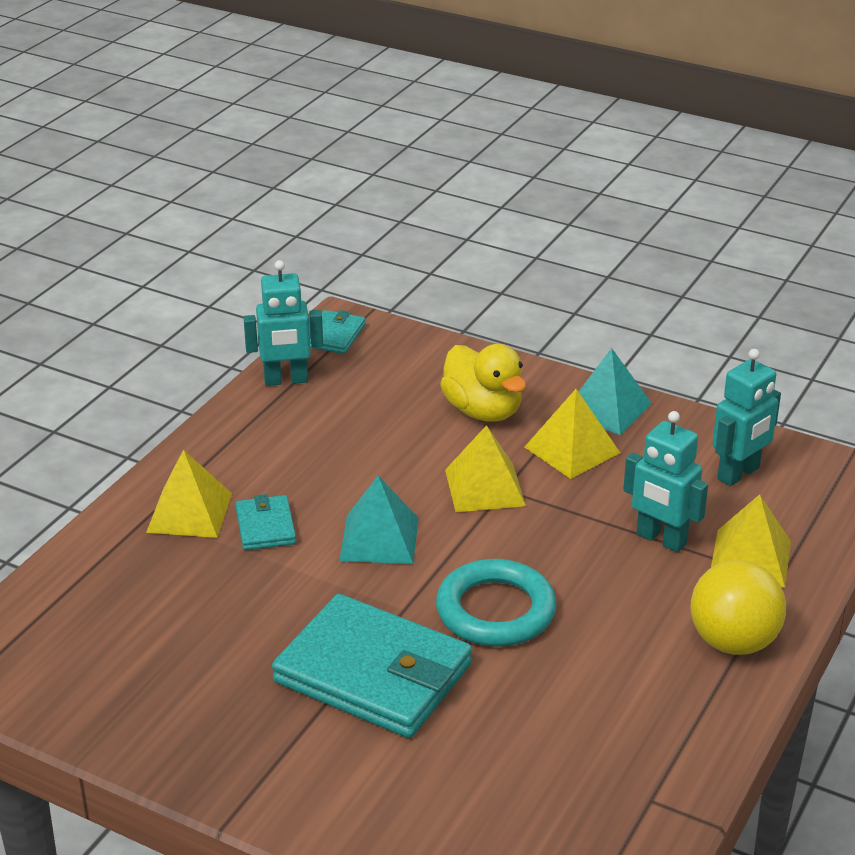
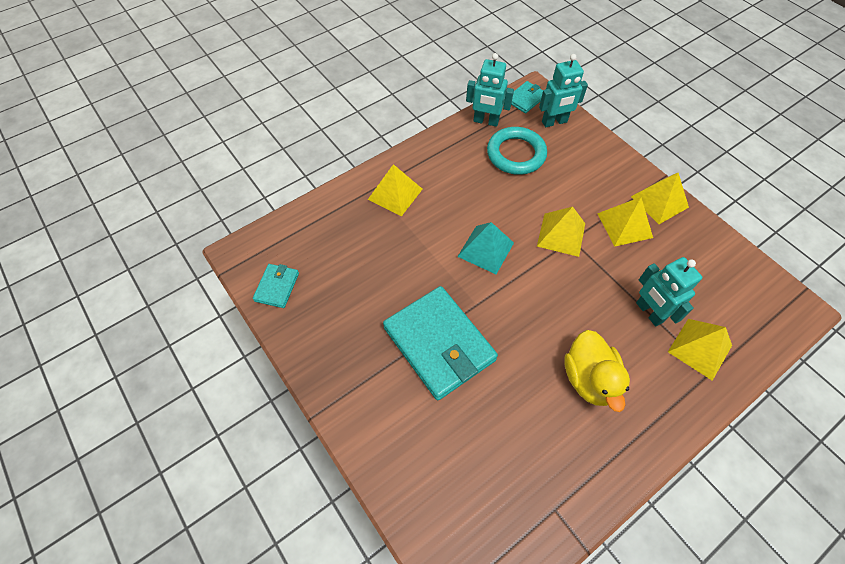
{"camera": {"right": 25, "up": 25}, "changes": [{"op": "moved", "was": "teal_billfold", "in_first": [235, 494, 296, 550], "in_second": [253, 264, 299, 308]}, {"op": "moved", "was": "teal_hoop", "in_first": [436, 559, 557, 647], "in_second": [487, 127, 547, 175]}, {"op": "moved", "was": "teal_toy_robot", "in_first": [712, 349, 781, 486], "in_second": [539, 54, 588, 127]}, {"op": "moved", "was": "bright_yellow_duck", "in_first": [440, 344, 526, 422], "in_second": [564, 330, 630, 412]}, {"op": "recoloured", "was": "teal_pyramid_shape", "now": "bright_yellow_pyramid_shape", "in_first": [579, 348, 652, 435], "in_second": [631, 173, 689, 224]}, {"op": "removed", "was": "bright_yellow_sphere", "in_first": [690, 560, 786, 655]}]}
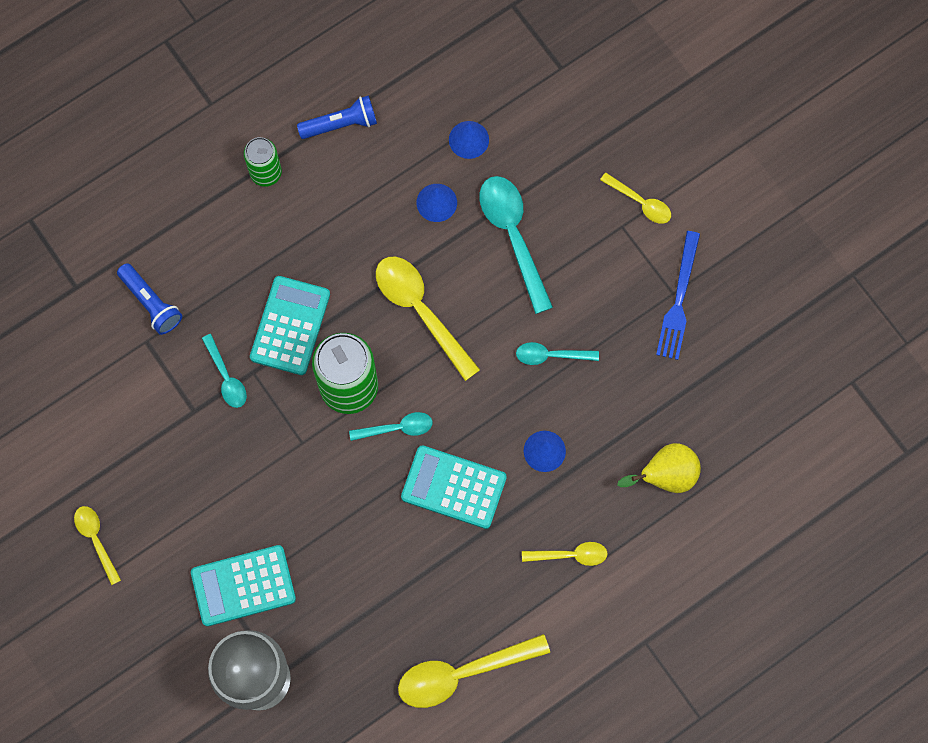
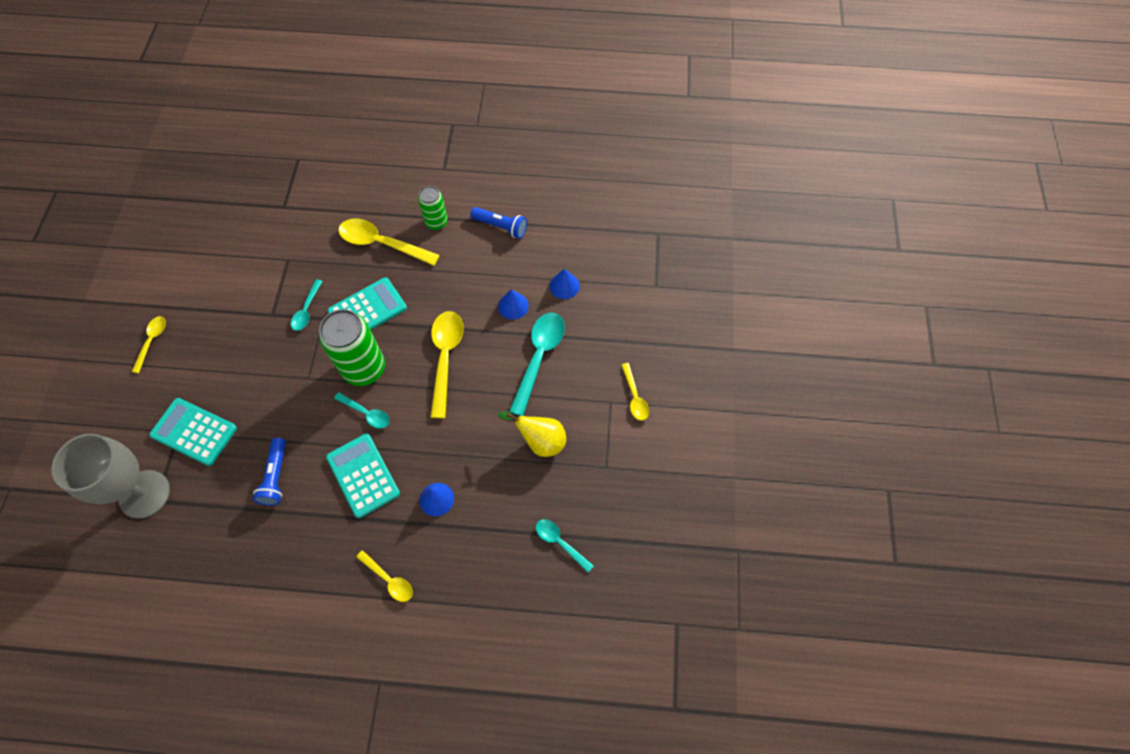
{"camera": {"right": 40, "up": -10}, "changes": [{"op": "moved", "was": "blue_flashlight", "in_first": [117, 263, 182, 335], "in_second": [253, 438, 286, 506]}, {"op": "moved", "was": "bright_yellow_tablespoon", "in_first": [398, 634, 550, 708], "in_second": [338, 219, 440, 266]}, {"op": "moved", "was": "bright_yellow_toy_pear", "in_first": [617, 443, 701, 493], "in_second": [498, 412, 566, 457]}, {"op": "moved", "was": "teal_tablespoon", "in_first": [516, 342, 599, 365], "in_second": [536, 519, 594, 572]}, {"op": "removed", "was": "blue_table_fork", "in_first": [656, 231, 700, 360]}]}
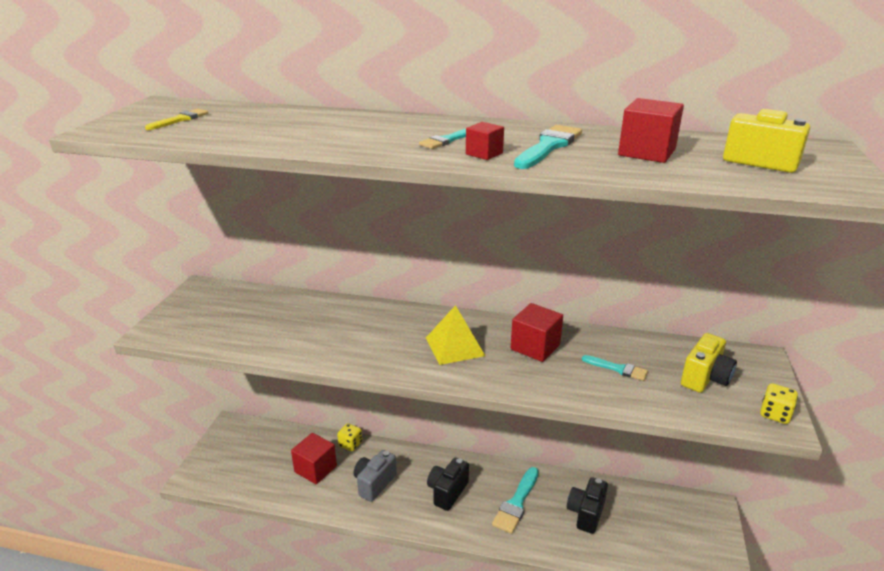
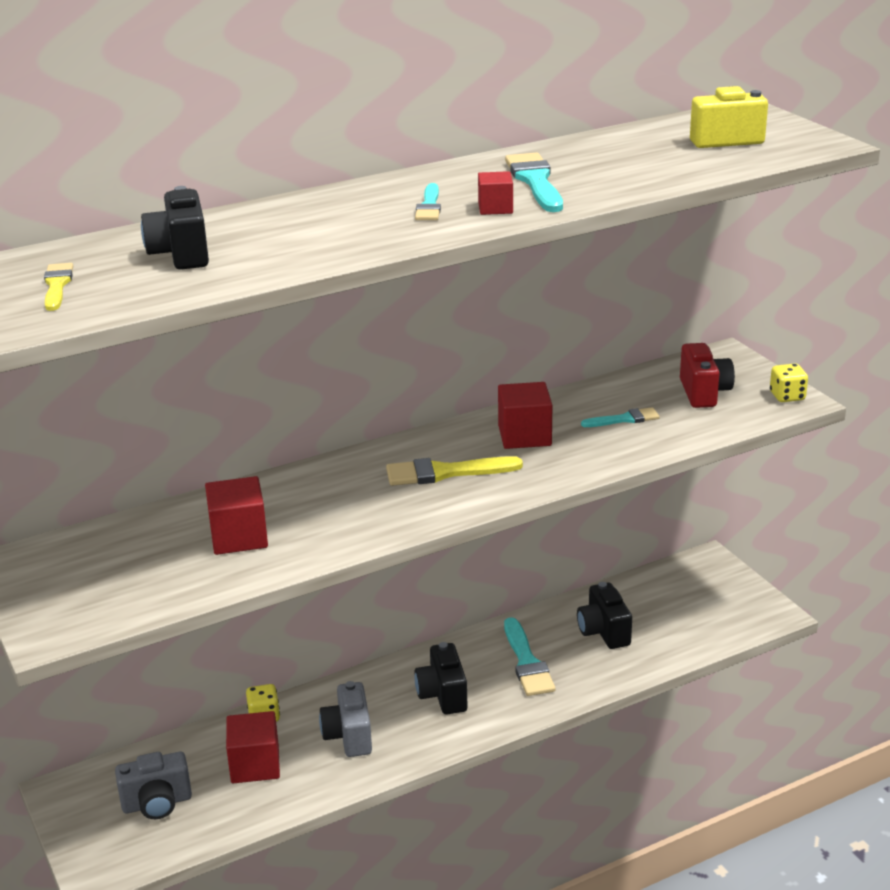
{"camera": {"right": -40, "up": 0}, "changes": [{"op": "added", "now": "grey_photo_camera", "in_second": [115, 752, 192, 819]}, {"op": "added", "now": "jet-black_photo_camera", "in_second": [141, 186, 209, 270]}, {"op": "moved", "was": "scarlet_block", "in_first": [618, 98, 684, 163], "in_second": [205, 476, 268, 555]}, {"op": "replaced", "was": "bright_yellow_pyramid_shape", "now": "bright_yellow_paint_brush", "in_first": [426, 305, 485, 365], "in_second": [386, 456, 523, 486]}, {"op": "recoloured", "was": "bright_yellow_photo_camera", "now": "scarlet_photo_camera", "in_first": [681, 333, 737, 393], "in_second": [680, 343, 735, 408]}]}
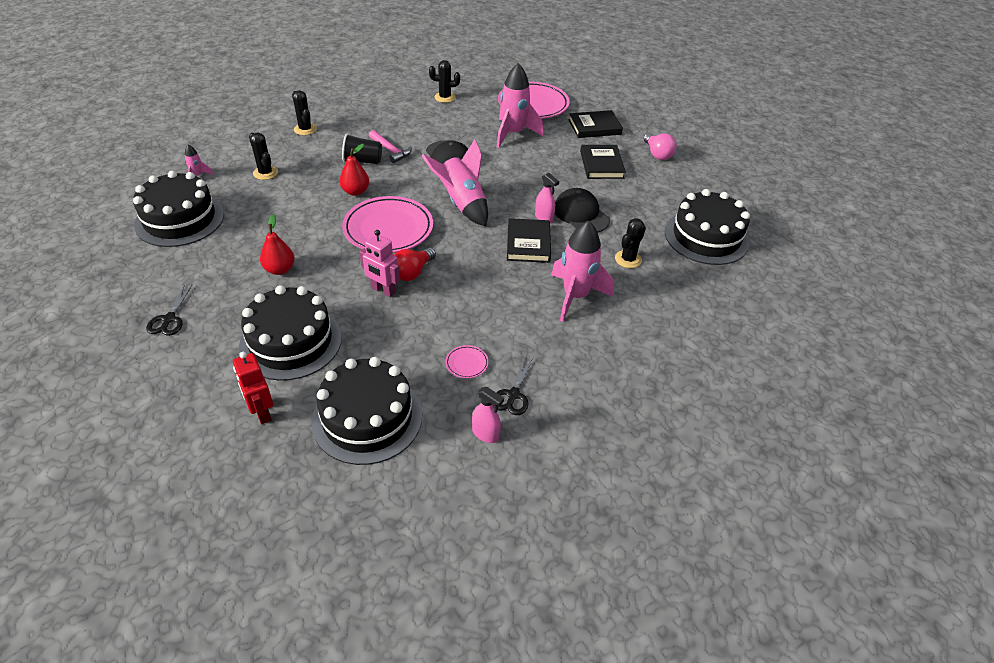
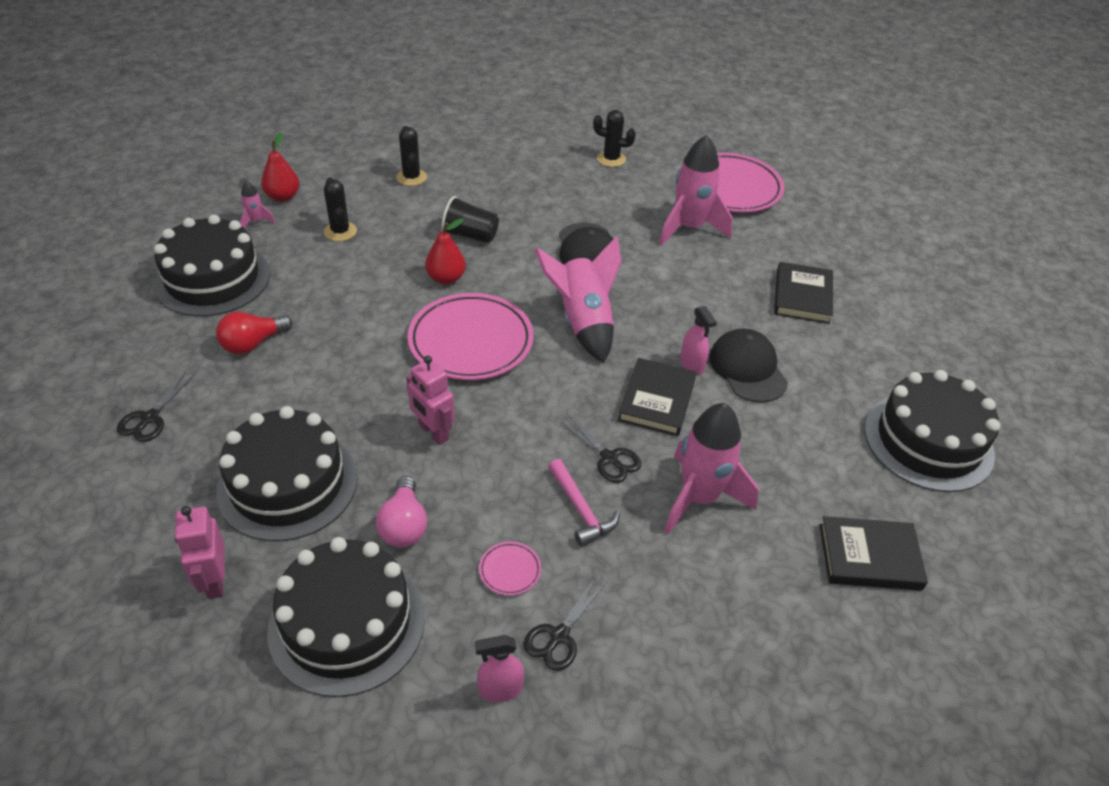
{"camera": {"right": 15, "up": 0}, "changes": [{"op": "recoloured", "was": "scarlet_toy_robot", "now": "pink_toy_robot", "in_first": [233, 352, 273, 424], "in_second": [175, 506, 225, 599]}, {"op": "moved", "was": "scarlet_bulb", "in_first": [394, 248, 436, 281], "in_second": [216, 312, 292, 354]}, {"op": "moved", "was": "scarlet_toy_pear", "in_first": [260, 214, 295, 275], "in_second": [261, 132, 300, 202]}, {"op": "moved", "was": "pink_bulb", "in_first": [644, 133, 677, 160], "in_second": [376, 476, 427, 548]}, {"op": "turned", "was": "pink_spray_cleaner", "in_first": [472, 387, 504, 443], "in_second": [475, 635, 524, 702], "clockwise": 120}, {"op": "moved", "was": "pink_hammer", "in_first": [369, 130, 412, 163], "in_second": [548, 459, 620, 546]}, {"op": "added", "now": "jet-black_shears", "in_second": [560, 415, 641, 483]}, {"op": "moved", "was": "jet-black_hardback", "in_first": [569, 110, 623, 138], "in_second": [819, 516, 928, 591]}, {"op": "removed", "was": "jet-black_saguaro_cactus", "in_first": [615, 218, 646, 268]}]}
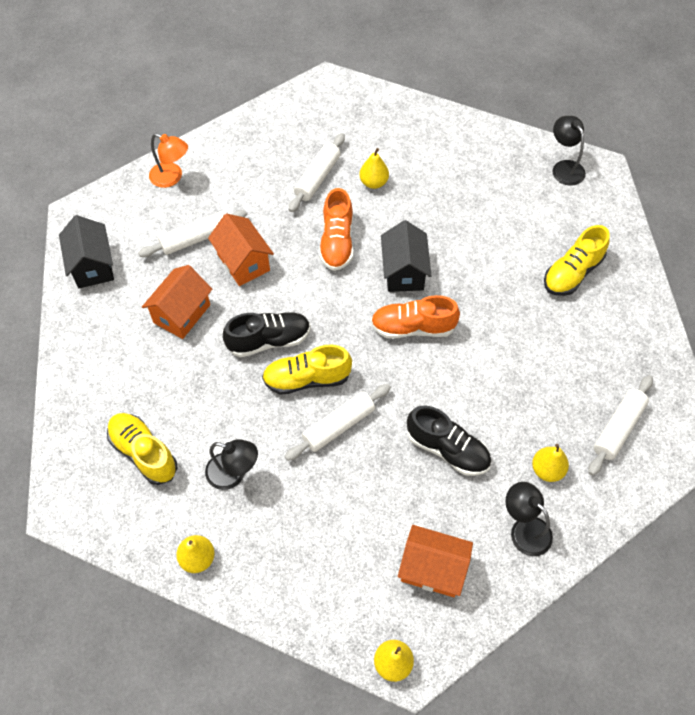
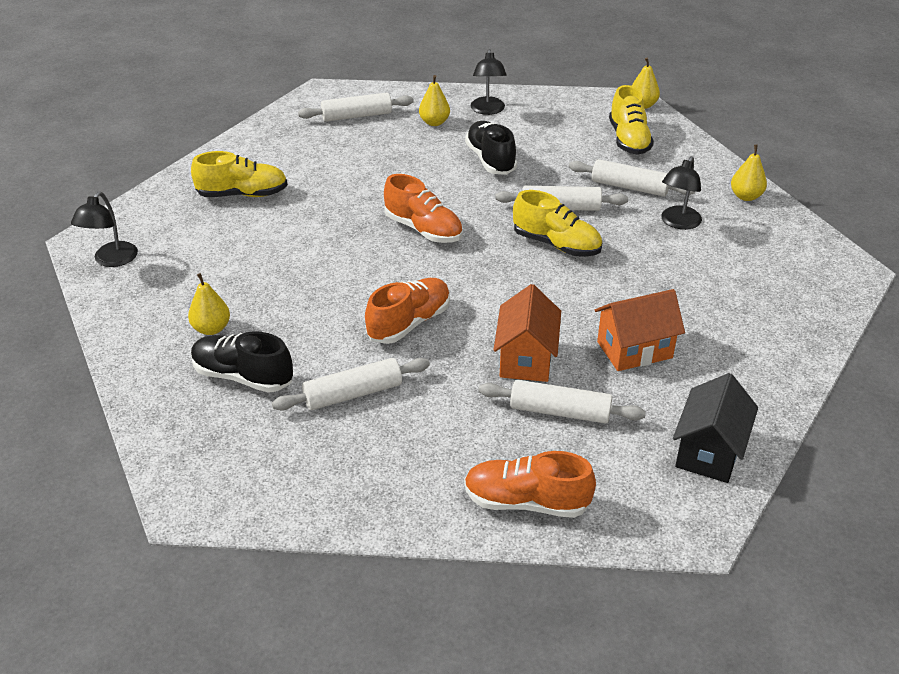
{"camera": {"right": -140, "up": -20}, "changes": [{"op": "moved", "was": "bright_yellow_toy_pear", "in_first": [359, 148, 389, 189], "in_second": [188, 273, 230, 335]}, {"op": "moved", "was": "jet-black_shoe", "in_first": [223, 312, 311, 357], "in_second": [191, 331, 293, 393]}, {"op": "replaced", "was": "orange-coloured_desk_lamp", "now": "orange-coloured_shoe", "in_first": [149, 133, 188, 188], "in_second": [464, 451, 596, 518]}, {"op": "added", "now": "pure_white_dough_roller", "in_second": [569, 159, 695, 196]}, {"op": "moved", "was": "bright_yellow_shoe", "in_first": [107, 413, 177, 485], "in_second": [609, 85, 654, 155]}, {"op": "turned", "was": "jet-black_desk_lamp", "in_first": [205, 440, 258, 490], "in_second": [661, 156, 702, 230], "clockwise": -120}, {"op": "removed", "was": "jet-black_house", "in_first": [381, 220, 431, 292]}, {"op": "removed", "was": "orange-coloured_house", "in_first": [398, 525, 473, 597]}]}
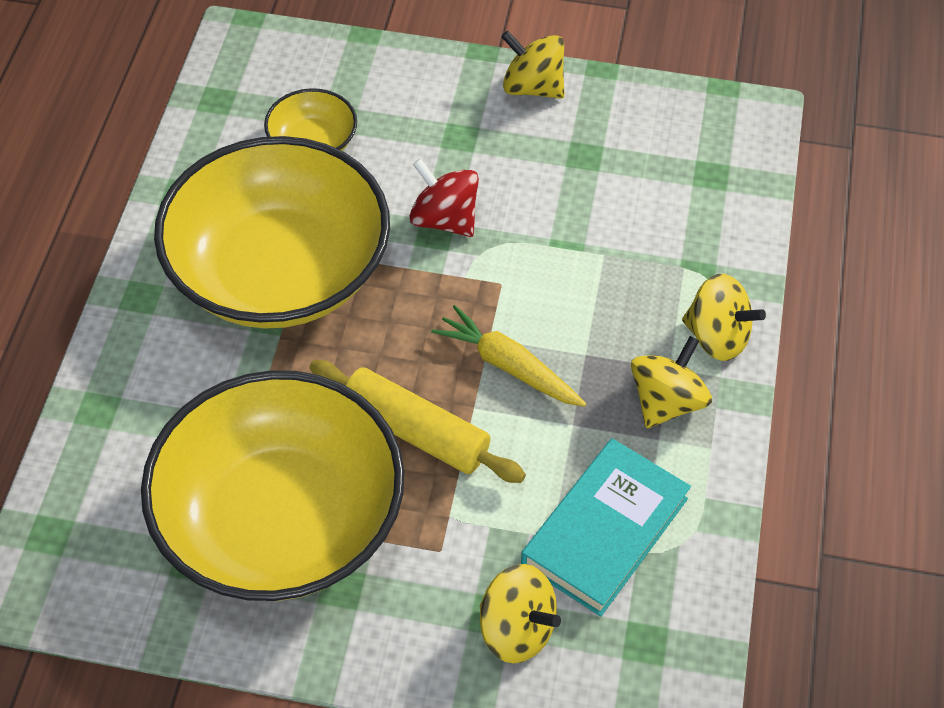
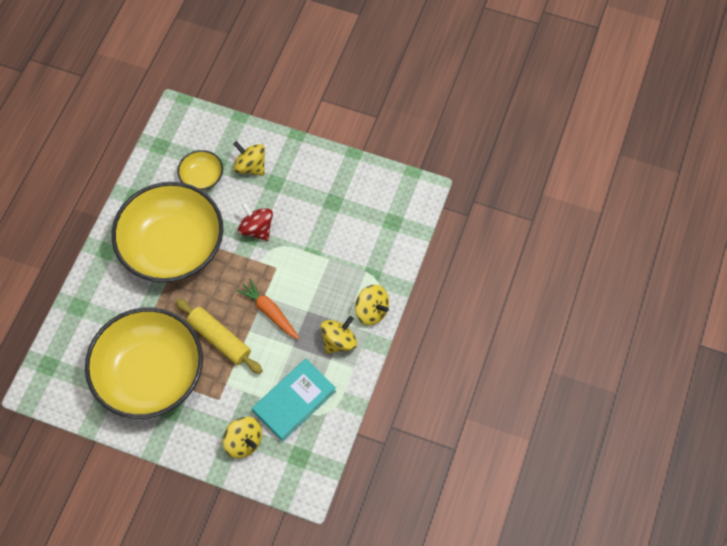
{"camera": {"right": 10, "up": 10}, "changes": [{"op": "moved", "was": "bright_yellow_toy_top", "in_first": [501, 31, 565, 99], "in_second": [233, 141, 265, 176]}, {"op": "recoloured", "was": "bright_yellow_toy_carrot", "now": "orange-coloured_toy_carrot", "in_first": [431, 305, 586, 407], "in_second": [236, 278, 300, 340]}]}
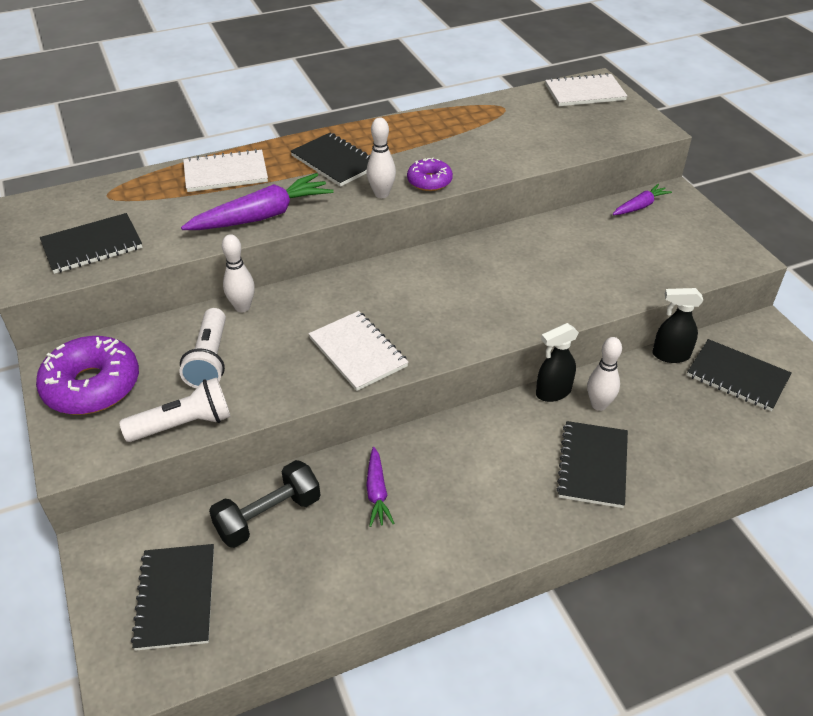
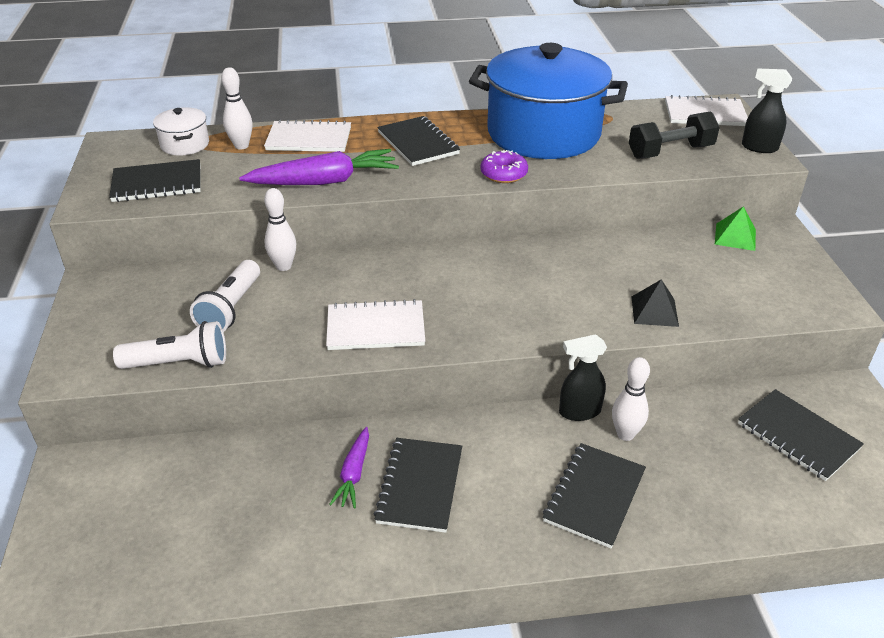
{"camera": {"right": 15, "up": -5}, "changes": [{"op": "added", "now": "pure_white_cooking_pot", "in_second": [153, 107, 209, 156]}, {"op": "moved", "was": "pure_white_skittle", "in_first": [367, 118, 396, 198], "in_second": [221, 67, 252, 150]}, {"op": "turned", "was": "pure_white_notepad", "in_first": [308, 311, 408, 391], "in_second": [326, 299, 425, 350], "clockwise": -75}, {"op": "moved", "was": "jet-black_notepad", "in_first": [131, 544, 214, 651], "in_second": [374, 438, 462, 533]}, {"op": "added", "now": "blue_cooking_pot", "in_second": [469, 43, 628, 159]}, {"op": "moved", "was": "jet-black_dumbbell", "in_first": [209, 460, 320, 548], "in_second": [629, 111, 720, 159]}, {"op": "added", "now": "jet-black_pyramid_shape", "in_second": [631, 279, 679, 327]}, {"op": "replaced", "was": "violet_toy_carrot", "now": "leaf-green_pyramid_shape", "in_first": [613, 184, 672, 215], "in_second": [715, 206, 756, 251]}, {"op": "moved", "was": "jet-black_spray_cleaner", "in_first": [652, 288, 703, 363], "in_second": [742, 68, 792, 153]}, {"op": "removed", "was": "violet_glazed_donut", "in_first": [36, 336, 139, 415]}]}
